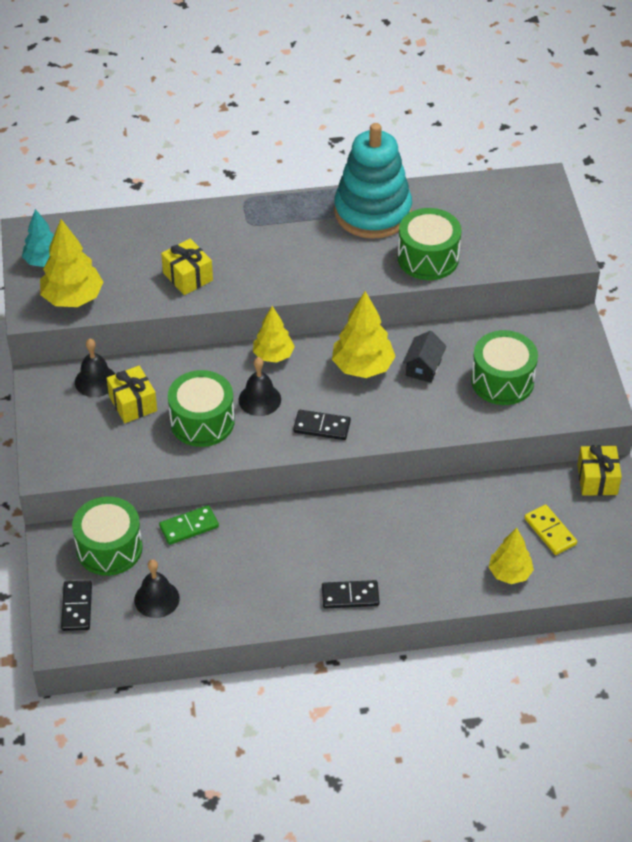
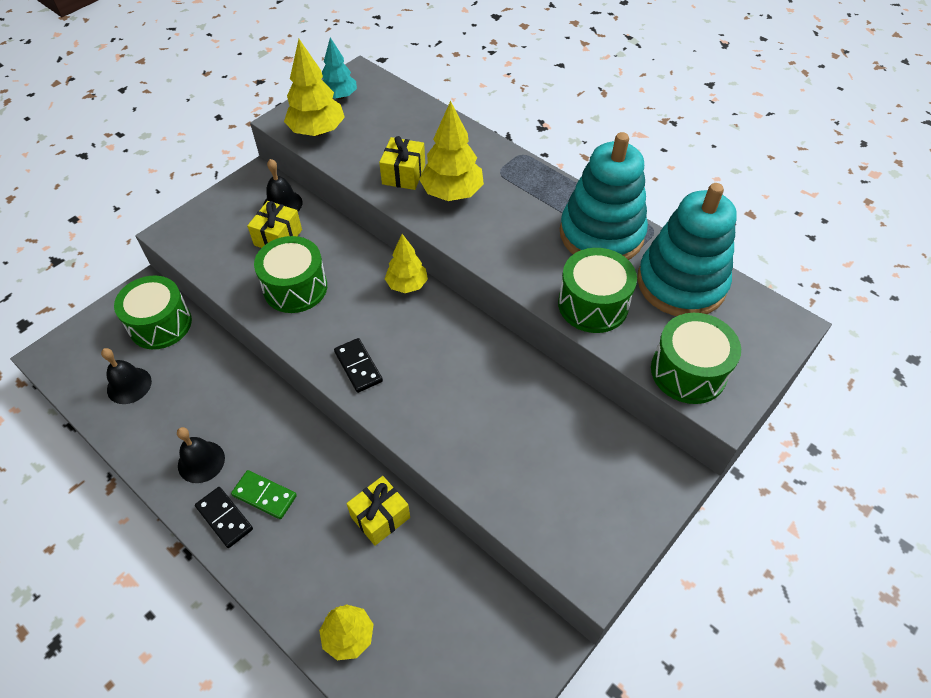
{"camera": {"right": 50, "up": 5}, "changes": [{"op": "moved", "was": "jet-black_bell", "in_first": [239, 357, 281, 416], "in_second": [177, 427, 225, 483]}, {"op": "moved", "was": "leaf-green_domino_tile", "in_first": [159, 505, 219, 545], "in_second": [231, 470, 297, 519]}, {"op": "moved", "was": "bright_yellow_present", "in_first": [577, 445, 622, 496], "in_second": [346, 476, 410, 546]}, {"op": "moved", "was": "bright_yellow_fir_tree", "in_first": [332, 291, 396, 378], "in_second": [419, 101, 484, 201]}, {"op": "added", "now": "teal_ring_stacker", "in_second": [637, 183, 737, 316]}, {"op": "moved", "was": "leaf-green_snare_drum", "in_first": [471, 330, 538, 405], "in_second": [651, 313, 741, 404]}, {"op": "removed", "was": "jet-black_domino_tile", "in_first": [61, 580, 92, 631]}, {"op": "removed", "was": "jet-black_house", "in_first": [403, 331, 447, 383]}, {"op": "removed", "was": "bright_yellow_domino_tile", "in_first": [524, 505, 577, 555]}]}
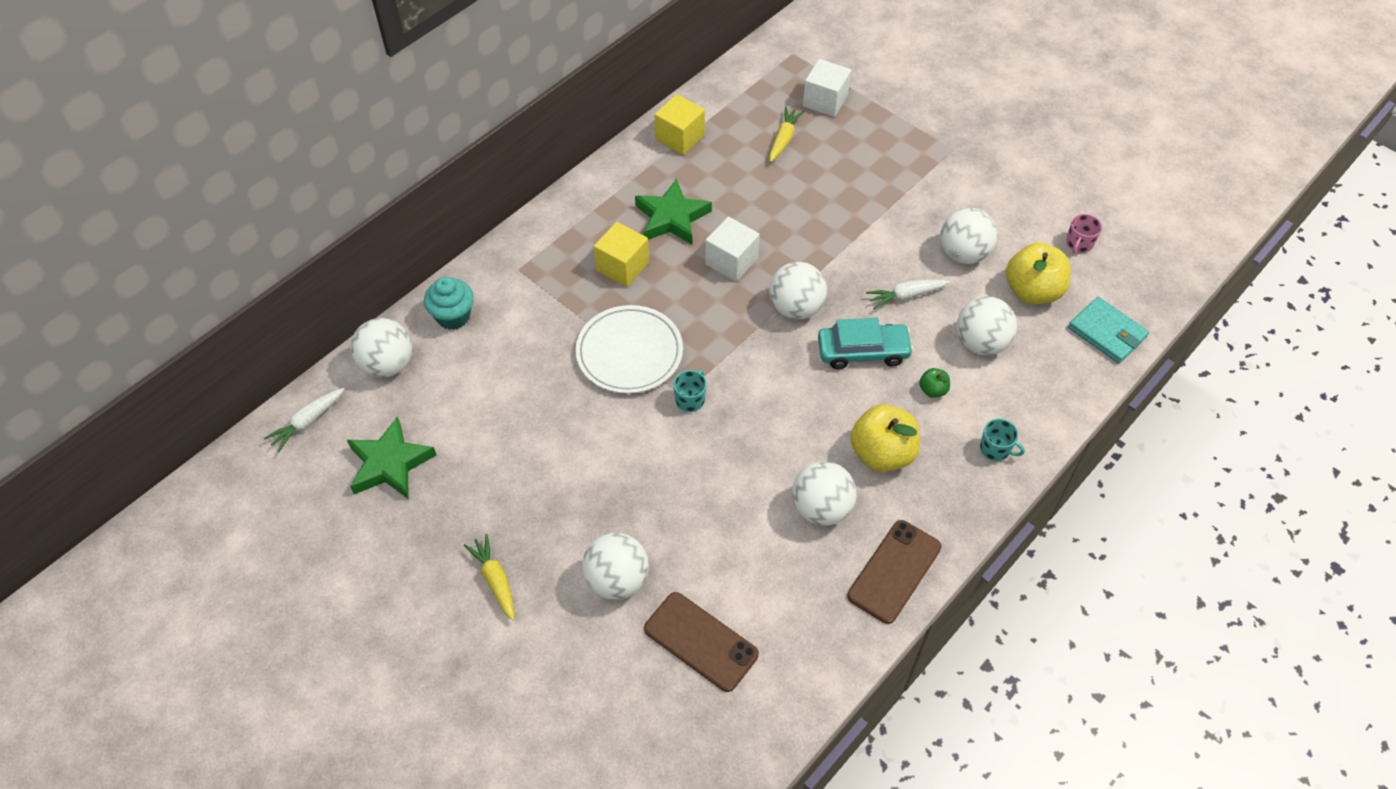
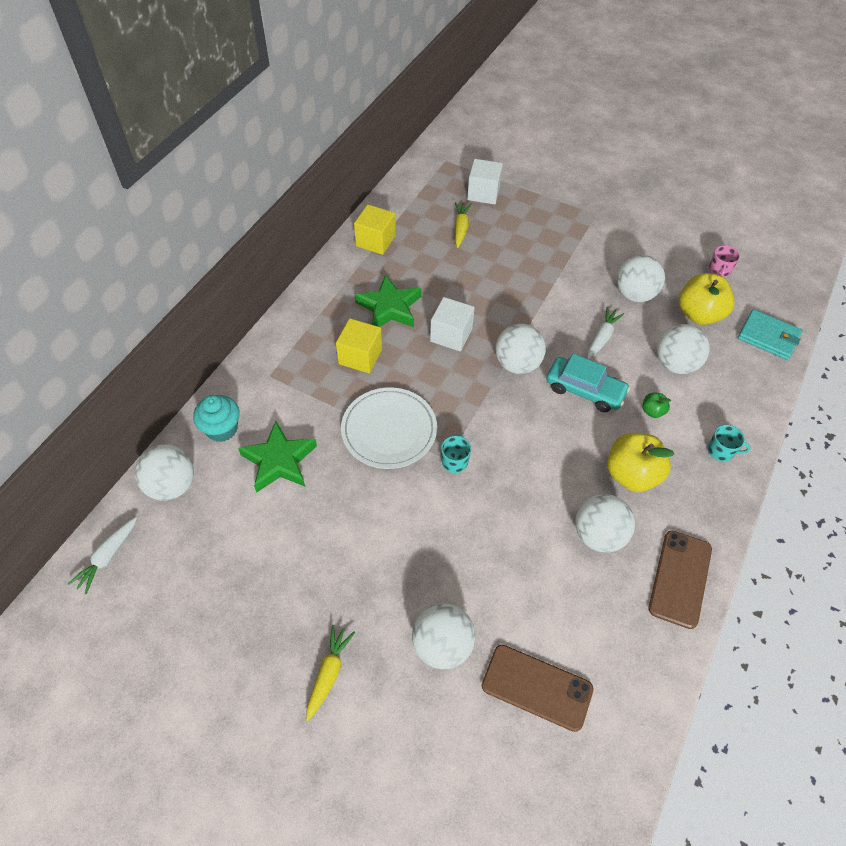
{"camera": {"right": -15, "up": 0}, "changes": [{"op": "moved", "was": "leaf-green_star_shape", "in_first": [347, 416, 436, 499], "in_second": [238, 421, 317, 493]}, {"op": "turned", "was": "bright_yellow_toy_carrot", "in_first": [464, 534, 514, 621], "in_second": [306, 625, 355, 721], "clockwise": 60}, {"op": "turned", "was": "teal_automobile", "in_first": [818, 318, 914, 369], "in_second": [546, 354, 630, 412], "clockwise": 45}, {"op": "turned", "was": "pure_white_toy_carrot", "in_first": [866, 279, 950, 309], "in_second": [587, 307, 624, 359], "clockwise": 150}]}
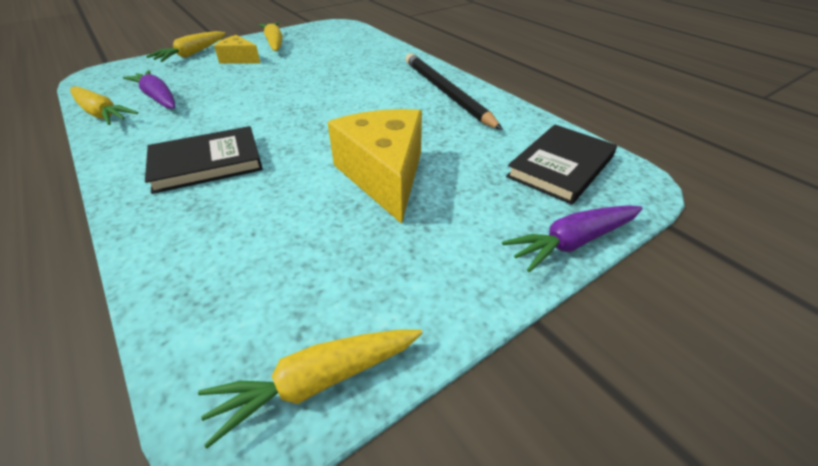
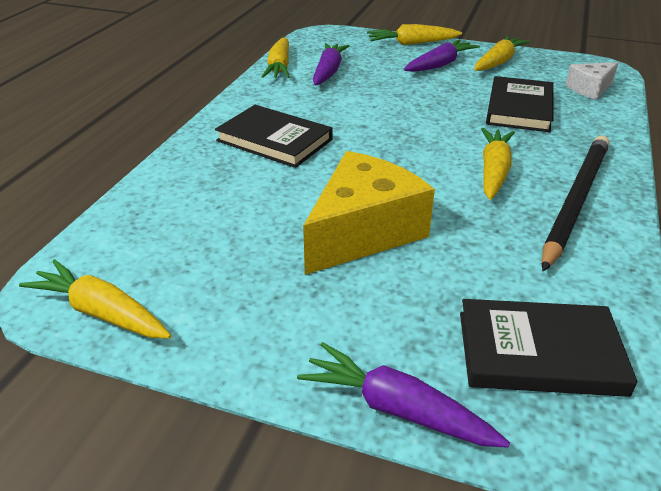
{"camera": {"right": 55, "up": -5}, "changes": [{"op": "replaced", "was": "bright_yellow_piece_of_cheese", "now": "violet_toy_carrot", "in_first": [214, 35, 260, 64], "in_second": [404, 39, 480, 72]}, {"op": "added", "now": "bright_yellow_toy_carrot", "in_second": [481, 128, 515, 200]}, {"op": "added", "now": "jet-black_hardback", "in_second": [486, 76, 554, 132]}, {"op": "added", "now": "pure_white_piece_of_cheese", "in_second": [565, 62, 619, 100]}]}
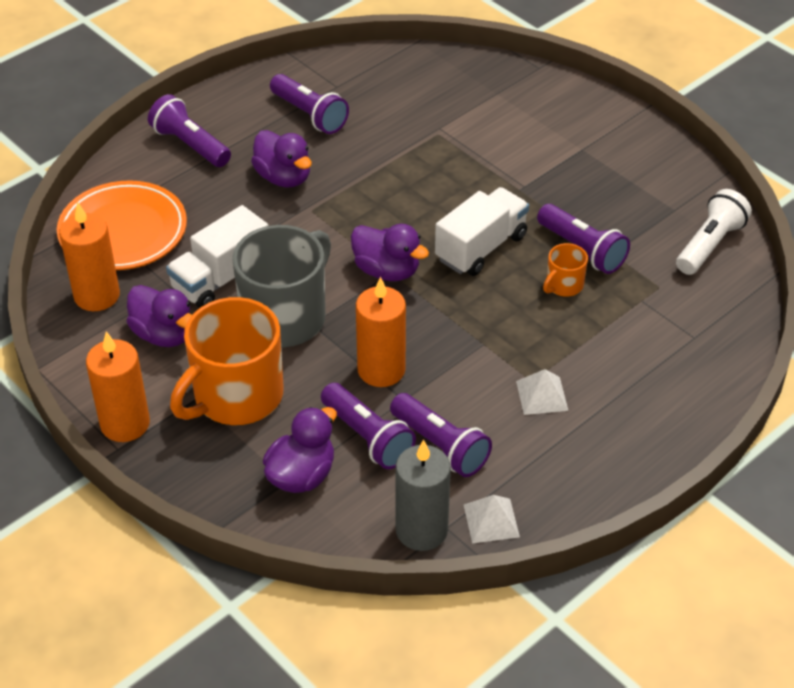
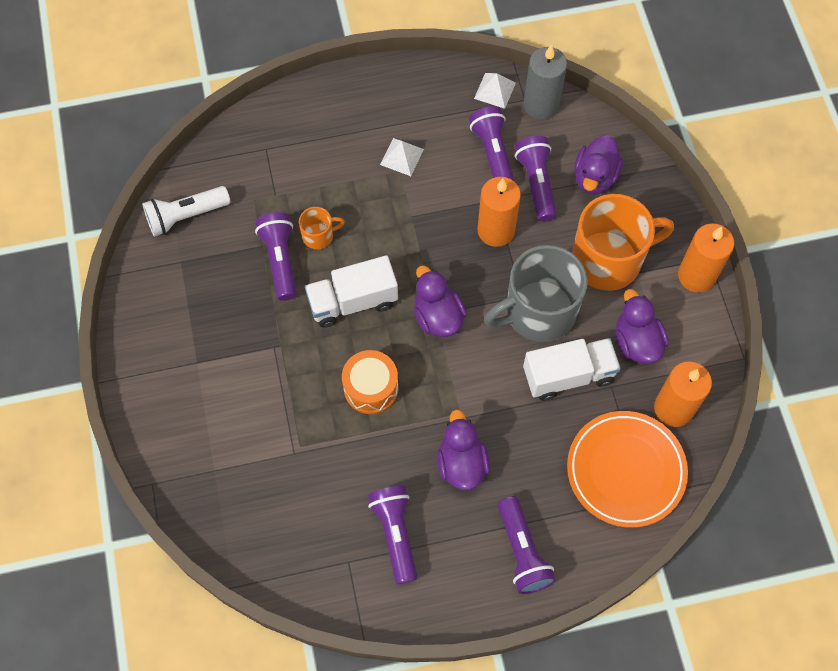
{"camera": {"right": -150, "up": 20}, "changes": [{"op": "added", "now": "orange-coloured_snare_drum", "in_second": [342, 350, 398, 414]}, {"op": "turned", "was": "violet_duck", "in_first": [263, 407, 337, 493], "in_second": [574, 135, 623, 194], "clockwise": -45}]}
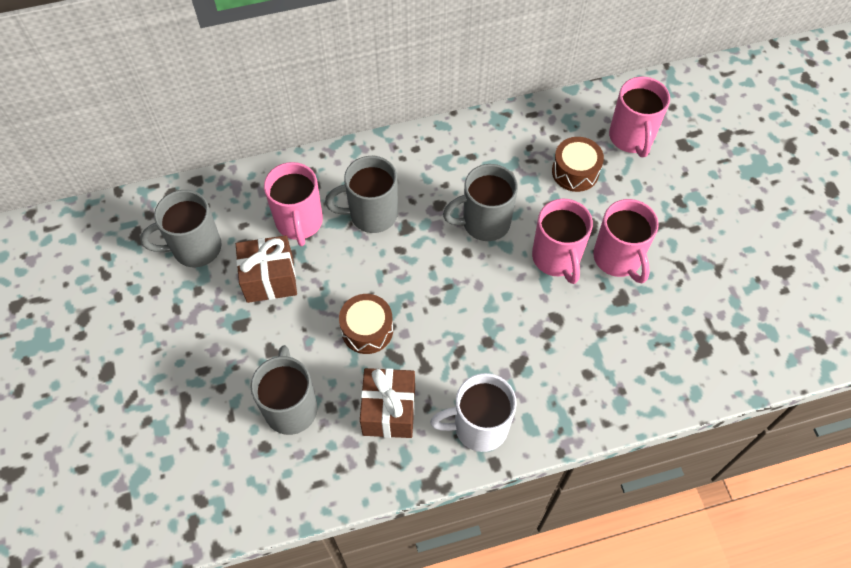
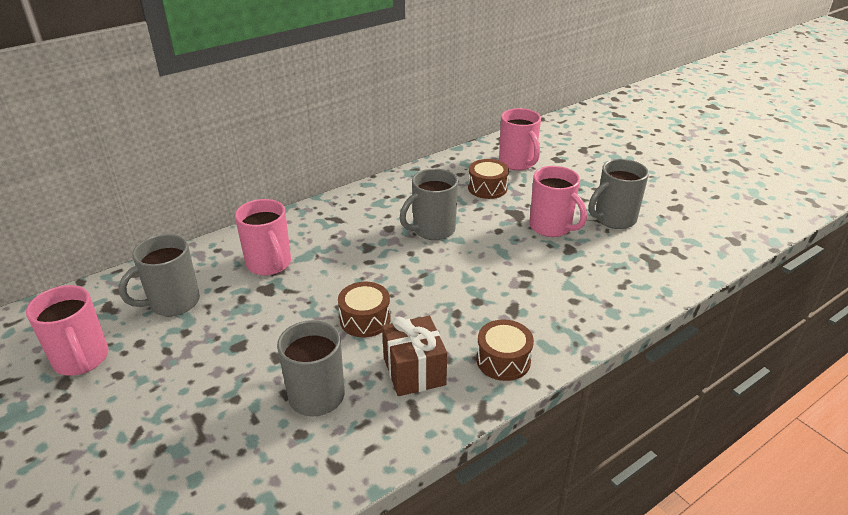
{"camera": {"right": -20, "up": -25}, "changes": [{"op": "moved", "was": "pink_tea_mug", "in_first": [532, 199, 593, 284], "in_second": [26, 285, 108, 376]}, {"op": "replaced", "was": "pure_white_tea_mug", "now": "russet_snare_drum", "in_first": [430, 373, 517, 452], "in_second": [477, 319, 534, 381]}, {"op": "moved", "was": "grey_tea_mug", "in_first": [325, 156, 398, 233], "in_second": [589, 159, 649, 229]}, {"op": "removed", "was": "russet_present", "in_first": [236, 235, 297, 303]}]}
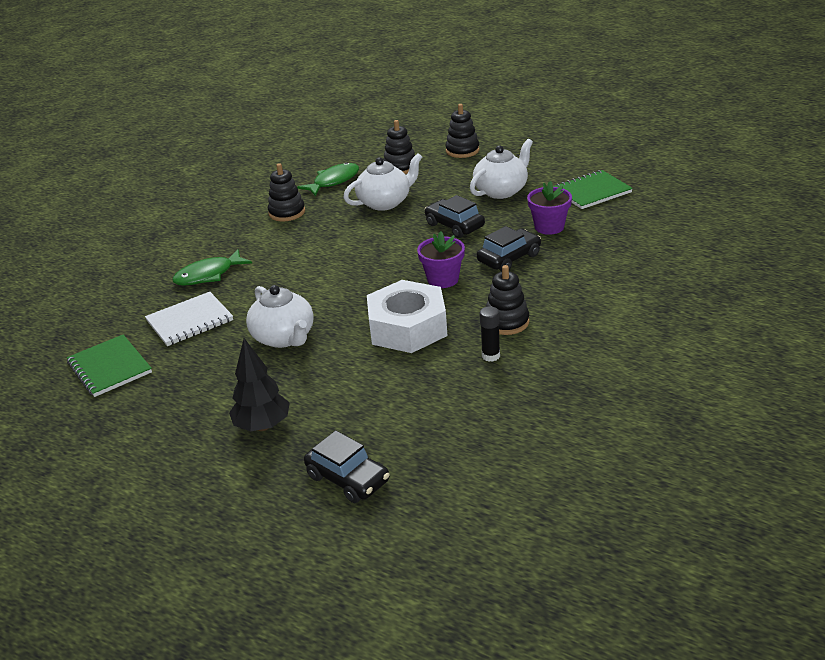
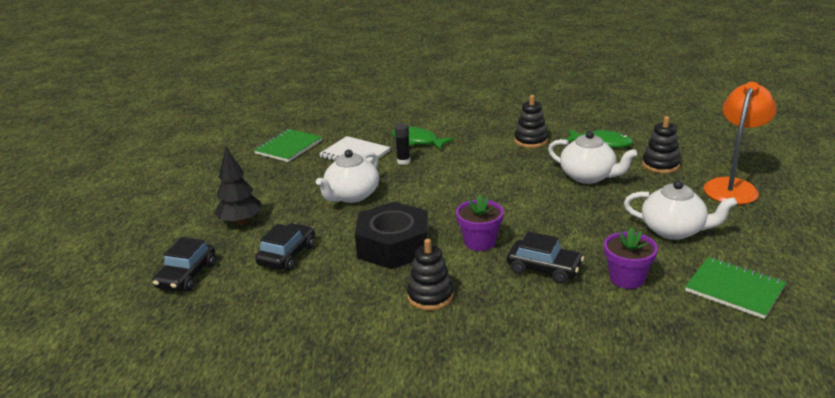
{"camera": {"right": 65, "up": -5}, "changes": [{"op": "moved", "was": "jet-black_automobile", "in_first": [425, 195, 485, 238], "in_second": [255, 223, 315, 271]}, {"op": "recoloured", "was": "pure_white_hex_nut", "now": "jet-black_hex_nut", "in_first": [367, 280, 448, 353], "in_second": [355, 202, 429, 269]}, {"op": "moved", "was": "jet-black_glue", "in_first": [480, 306, 500, 362], "in_second": [394, 123, 411, 165]}, {"op": "replaced", "was": "jet-black_ring_stacker", "now": "orange-coloured_desk_lamp", "in_first": [445, 104, 479, 158], "in_second": [703, 82, 777, 205]}]}
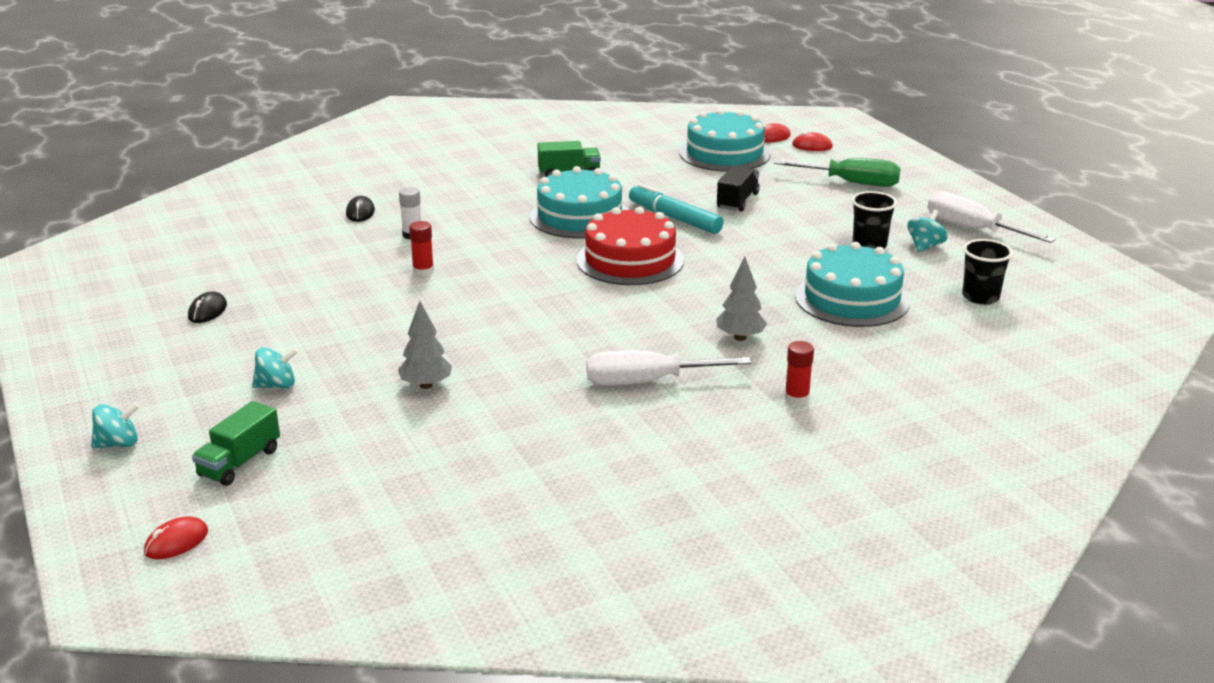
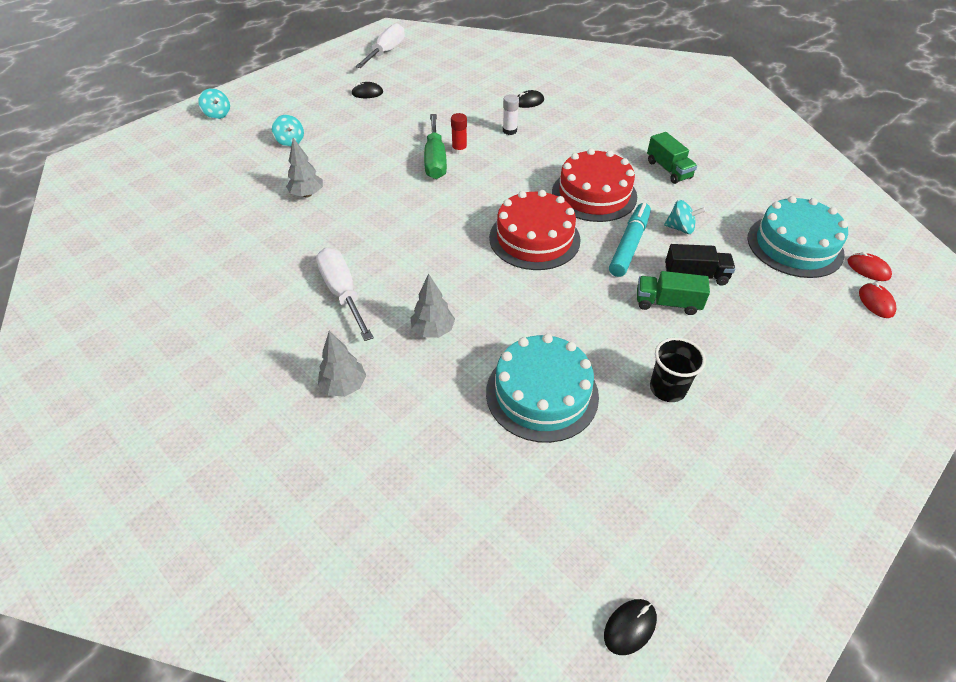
{"camera": {"right": 70, "up": 20}, "changes": [{"op": "replaced", "was": "scarlet_glue", "now": "grey_fir_tree", "in_first": [785, 341, 814, 405], "in_second": [318, 331, 366, 397]}, {"op": "moved", "was": "pure_white_screwdriver", "in_first": [928, 191, 1056, 243], "in_second": [355, 23, 405, 68]}, {"op": "moved", "was": "leaf-green_screwdriver", "in_first": [774, 158, 901, 187], "in_second": [424, 114, 447, 179]}, {"op": "recoloured", "was": "teal_cake", "now": "scarlet_cake", "in_first": [529, 166, 628, 238], "in_second": [552, 148, 637, 222]}, {"op": "added", "now": "jet-black_PC_mouse", "in_second": [604, 599, 657, 655]}, {"op": "moved", "was": "leaf-green_lorry", "in_first": [192, 401, 280, 486], "in_second": [637, 271, 710, 315]}, {"op": "moved", "was": "teal_toy_top", "in_first": [907, 210, 948, 252], "in_second": [664, 200, 706, 234]}, {"op": "removed", "was": "scarlet_PC_mouse", "in_first": [144, 516, 208, 559]}, {"op": "removed", "was": "jet-black_cup", "in_first": [962, 239, 1013, 305]}]}
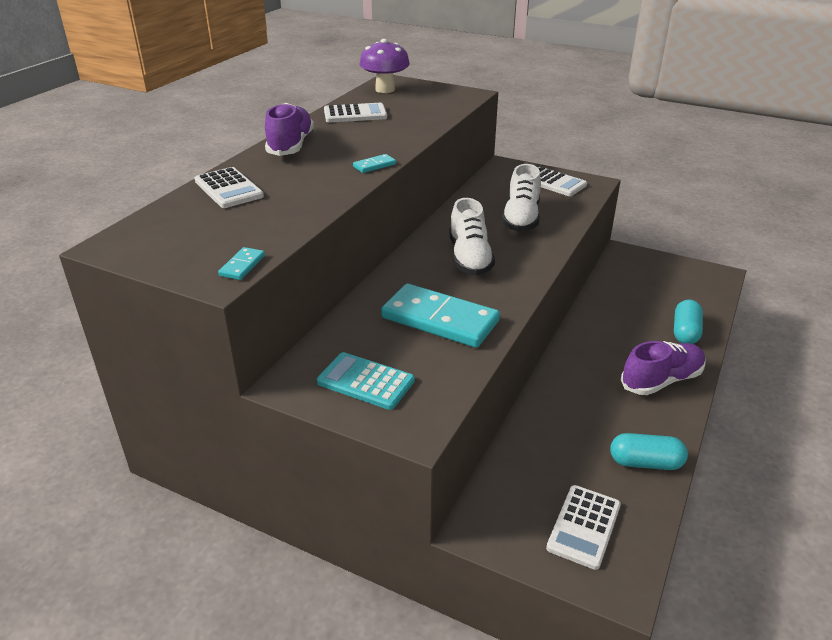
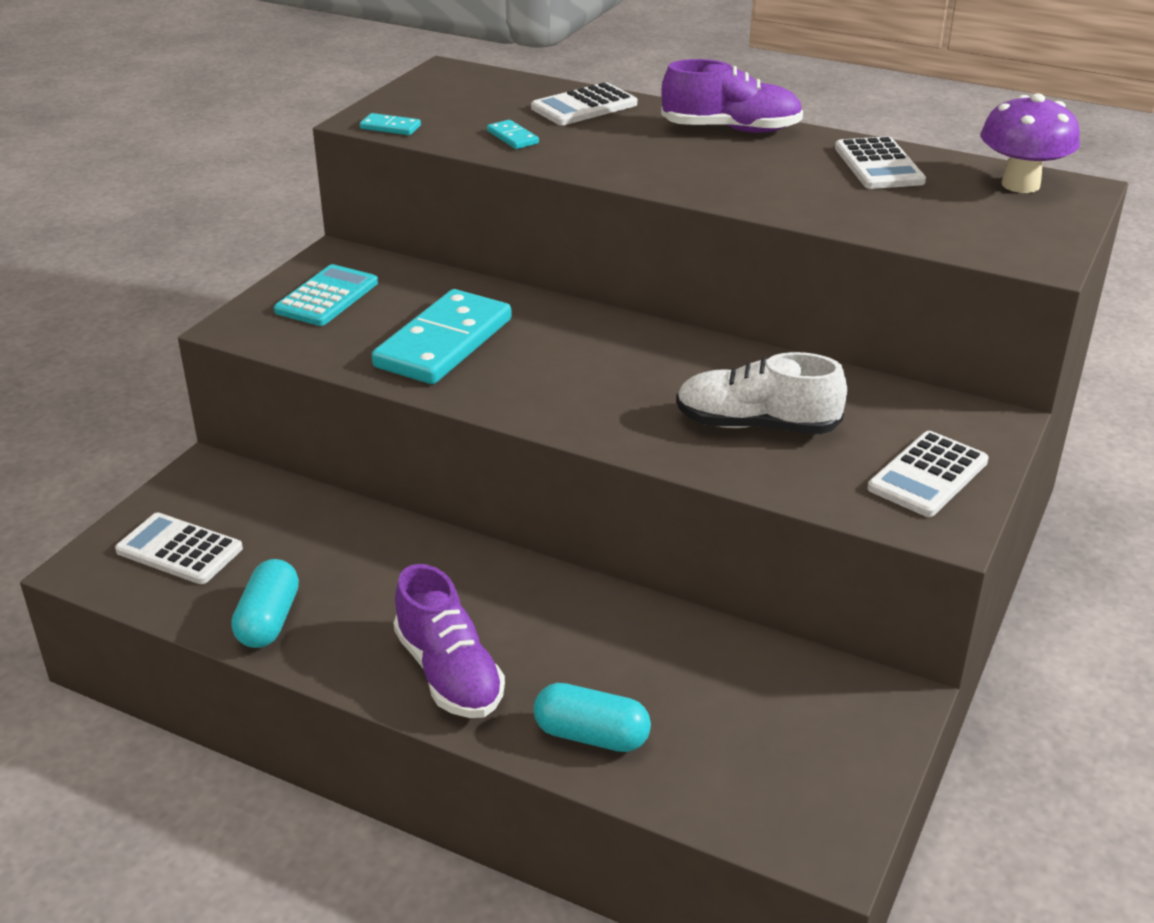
{"camera": {"right": 90, "up": 0}, "changes": [{"op": "moved", "was": "teal_domino_tile", "in_first": [353, 154, 396, 173], "in_second": [487, 120, 539, 149]}, {"op": "removed", "was": "pure_white_shoe", "in_first": [449, 198, 495, 275]}]}
